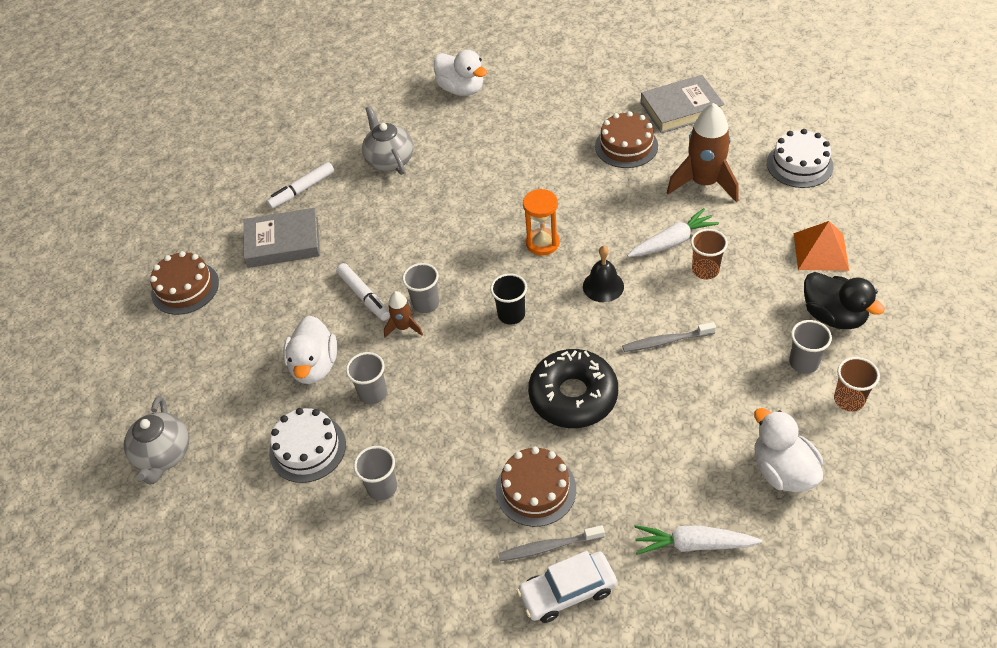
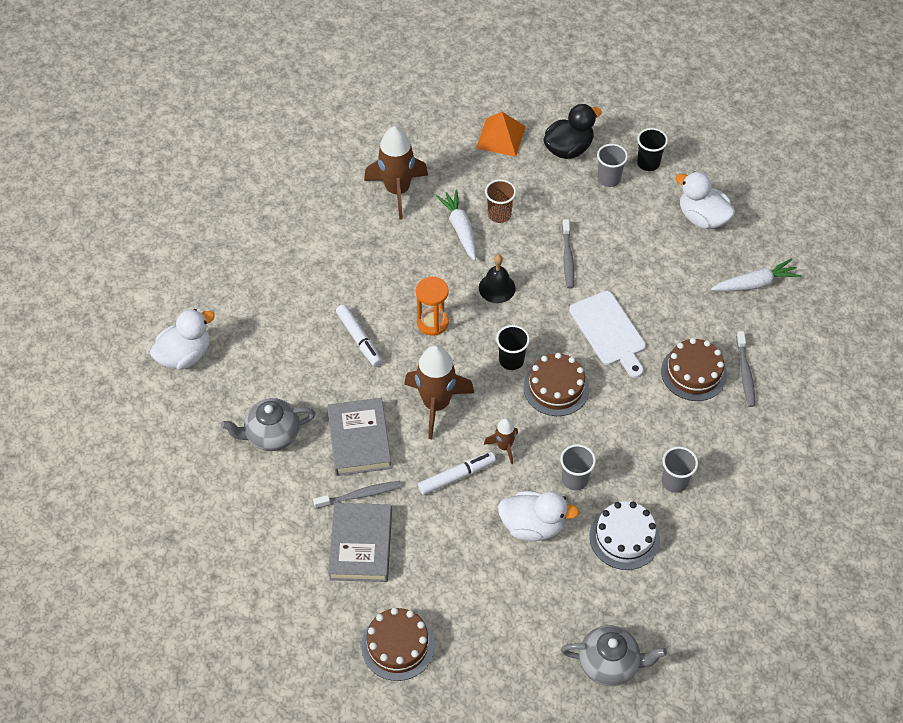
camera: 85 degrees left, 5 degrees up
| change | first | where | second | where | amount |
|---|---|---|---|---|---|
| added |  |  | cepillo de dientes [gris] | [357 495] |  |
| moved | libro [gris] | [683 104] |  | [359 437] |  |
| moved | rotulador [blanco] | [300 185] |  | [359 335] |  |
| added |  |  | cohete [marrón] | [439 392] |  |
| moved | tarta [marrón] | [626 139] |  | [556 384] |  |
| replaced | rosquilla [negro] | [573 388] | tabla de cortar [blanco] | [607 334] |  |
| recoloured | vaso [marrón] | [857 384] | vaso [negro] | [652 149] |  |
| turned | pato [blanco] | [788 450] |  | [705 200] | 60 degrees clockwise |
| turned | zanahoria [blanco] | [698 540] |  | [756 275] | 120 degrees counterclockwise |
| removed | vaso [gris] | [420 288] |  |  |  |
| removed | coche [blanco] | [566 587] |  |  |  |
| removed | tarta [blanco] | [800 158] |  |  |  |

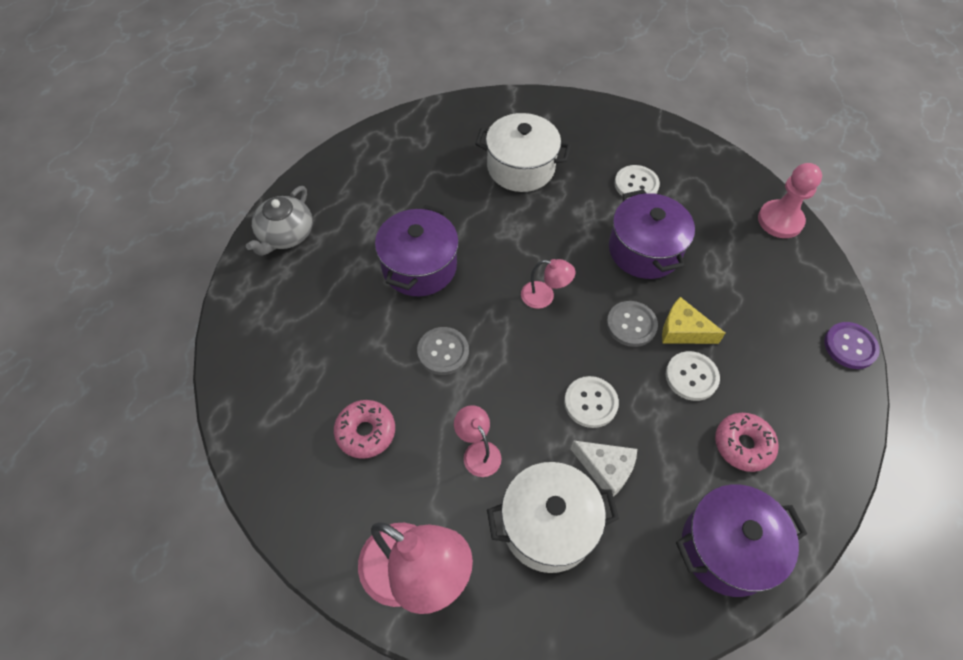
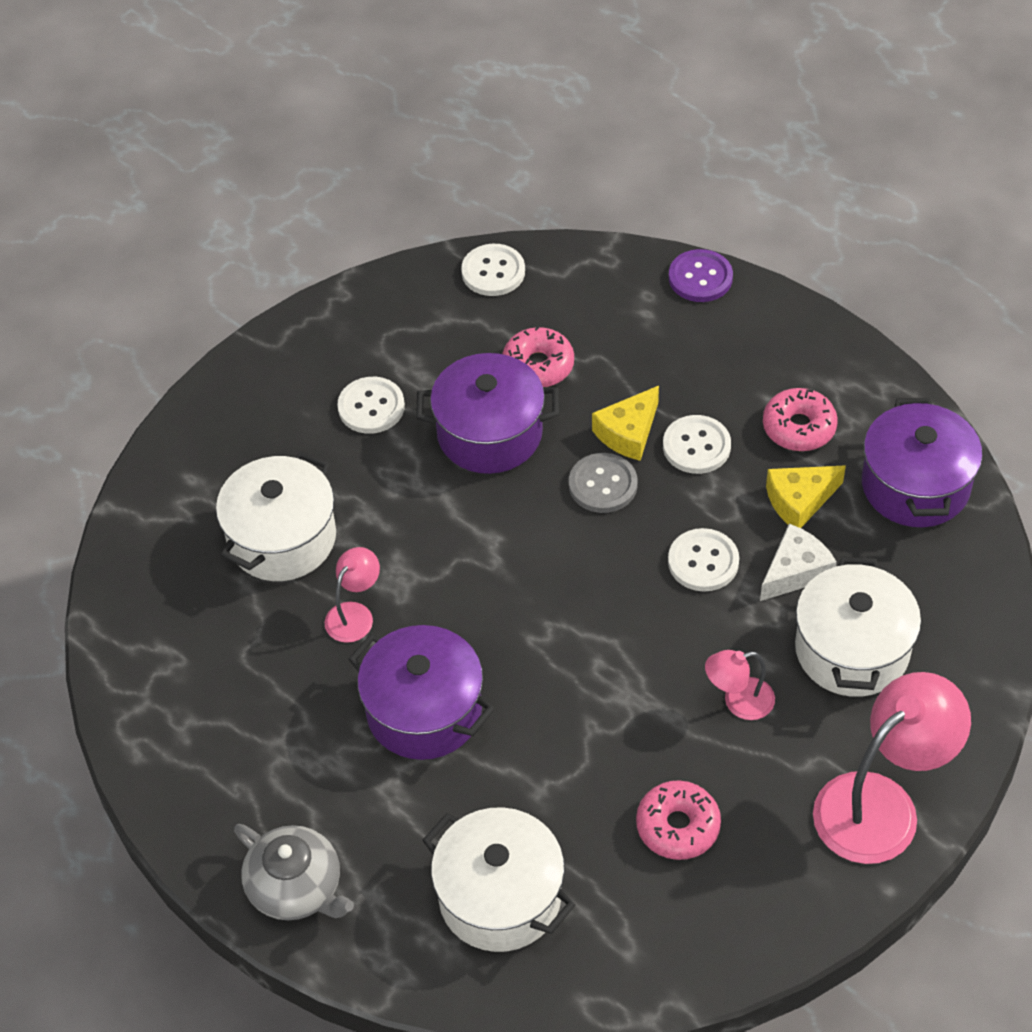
camera: 70 degrees left, 5 degrees down
| change | first | where | second | where | amount |
|---|---|---|---|---|---|
| moved | lámpara [rosa] | [548 284] |  | [352 595] |  |
| added |  |  | olla [blanco] | [499 879] |  |
| replaced | peón [rosa] | [790 200] | botón [blanco] | [493 270] |  |
| added |  |  | rosquilla [rosa] | [538 356] |  |
| added |  |  | queso [amarillo] | [806 497] |  |
| removed | botón [gris] | [443 351] |  |  |  |

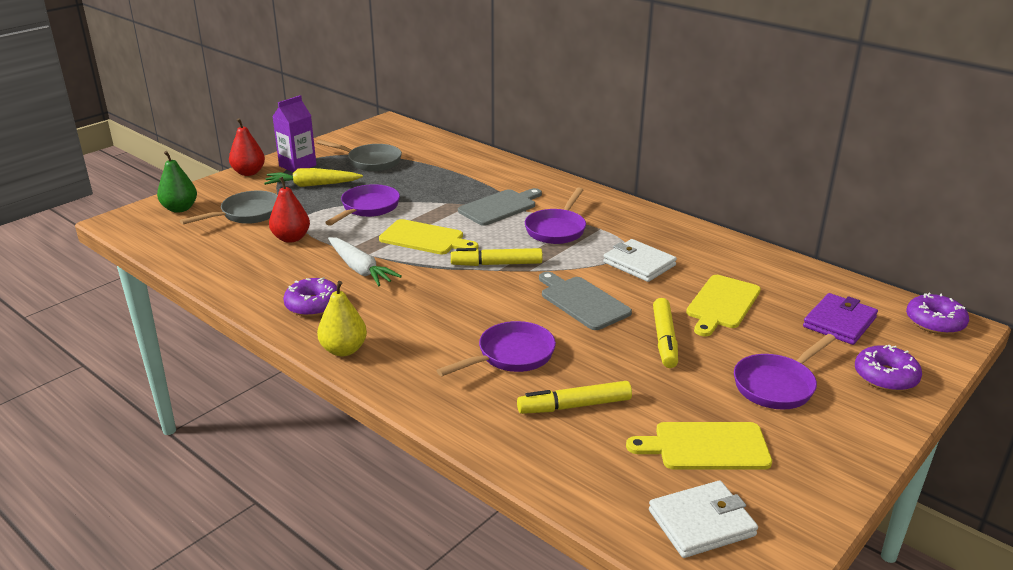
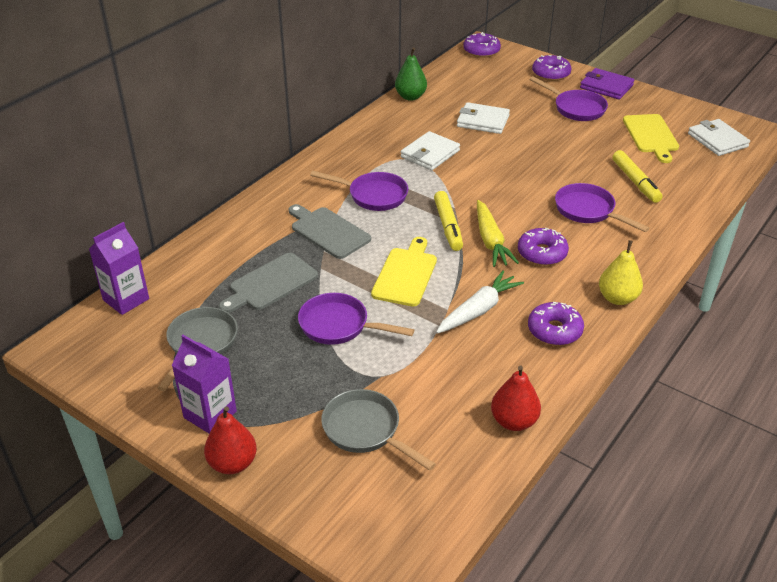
camera: 95 degrees left, 10 degrees up
| change | first | where | second | where | amount |
|---|---|---|---|---|---|
| added |  |  | cartón de leche [morado] | [119 268] |  |
| moved | tabla de cortar [gris] | [585 301] |  | [268 283] |  |
| moved | pera [verde] | [177 182] |  | [411 74] |  |
| replaced | tabla de cortar [amarillo] | [723 305] | cartera [blanco] | [483 118] |  |
| moved | zanahoria [amarillo] | [313 177] |  | [498 233] |  |
| moved | pera [rojo] | [289 210] |  | [516 398] |  |
| added |  |  | rosquilla [morado] | [543 247] |  |
| moved | cartera [morado] | [840 319] |  | [607 84] |  |
| removed | rotulador [amarillo] | [665 333] |  |  |  |

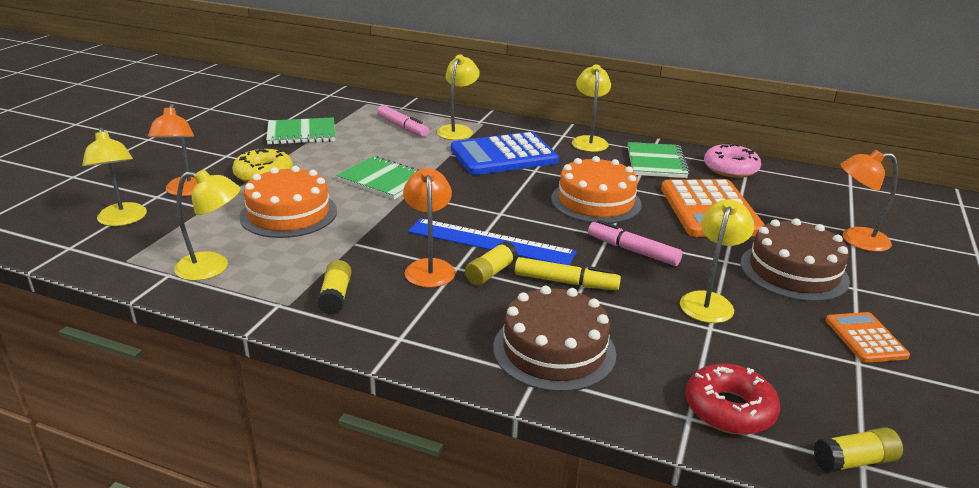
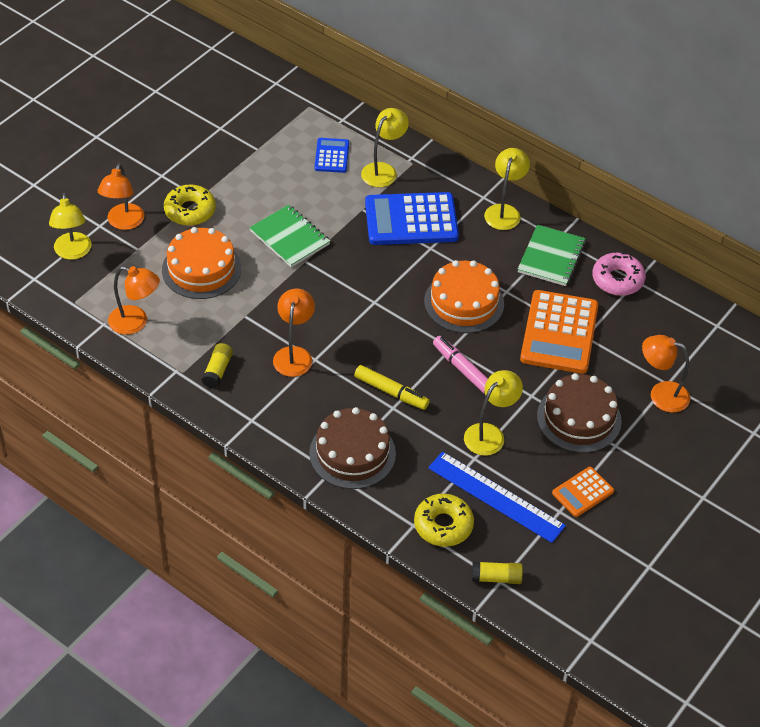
camera: 15 degrees right, 20 degrees up
| change | first | where | second | where | amount |
|---|---|---|---|---|---|
| recoloured | lámpara [amarillo] | [207 225] | lámpara [naranja] | [134 300] |  |
| replaced | rotulador [rosa] | [403 121] | calculadora [azul] | [331 155] |  |
| recoloured | rosquilla [rojo] | [733 399] | rosquilla [amarillo] | [444 520] |  |
| moved | regla [azul] | [492 241] |  | [497 497] |  |
| turned | calculadora [naranja] | [868 337] |  | [583 492] | 135 degrees counterclockwise |
| removed | cuaderno [verde] | [301 131] |  |  |  |
| removed | barra de pegamento [amarillo] | [491 263] |  |  |  |

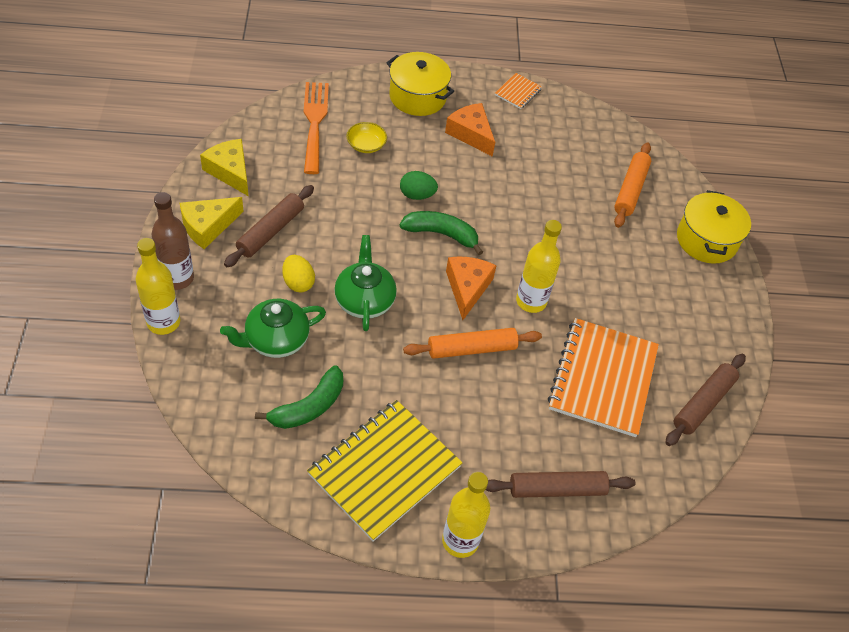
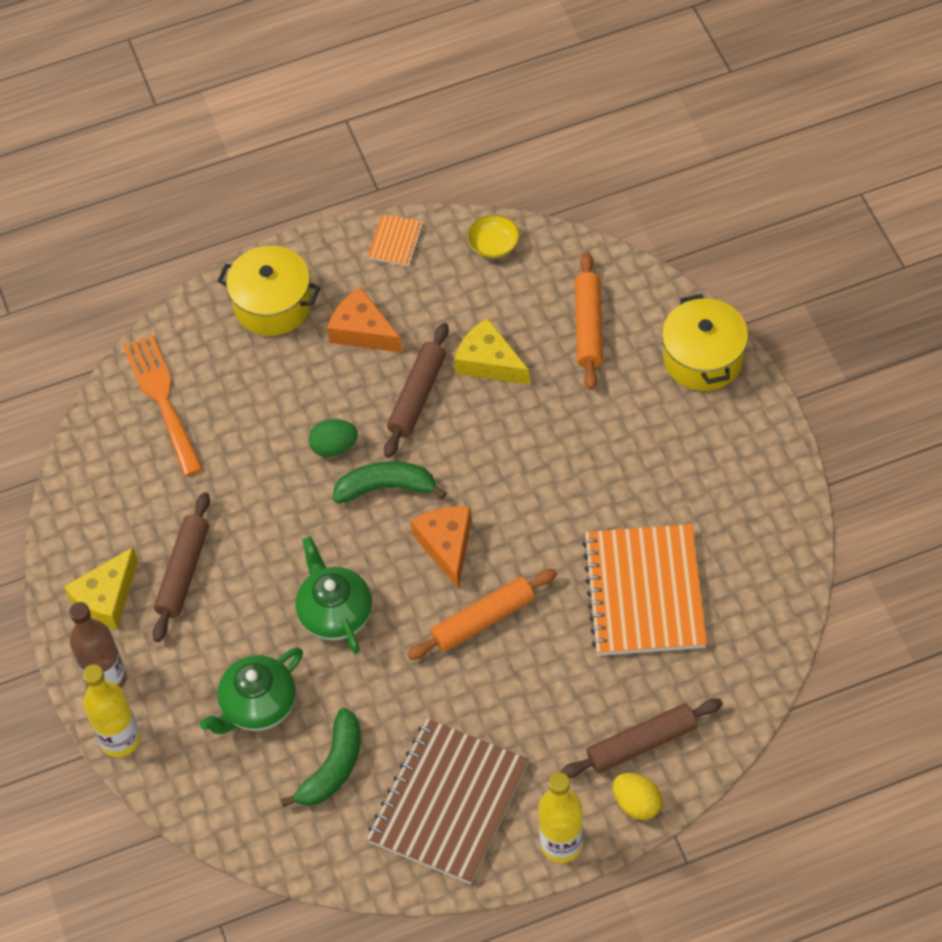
camera: 10 degrees left, 5 degrees up
| change | first | where | second | where | amount |
|---|---|---|---|---|---|
| recoloured | cuaderno [amarillo] | [384 470] | cuaderno [marrón] | [448 801] |  |
| moved | rodillo [marrón] | [705 400] |  | [416 390] |  |
| moved | queso [amarillo] | [224 167] |  | [492 351] |  |
| moved | cuenco [amarillo] | [366 137] |  | [493 236] |  |
| moved | huevo [amarillo] | [298 274] |  | [637 796] |  |
| removed | botella [amarillo] | [539 266] |  |  |  |

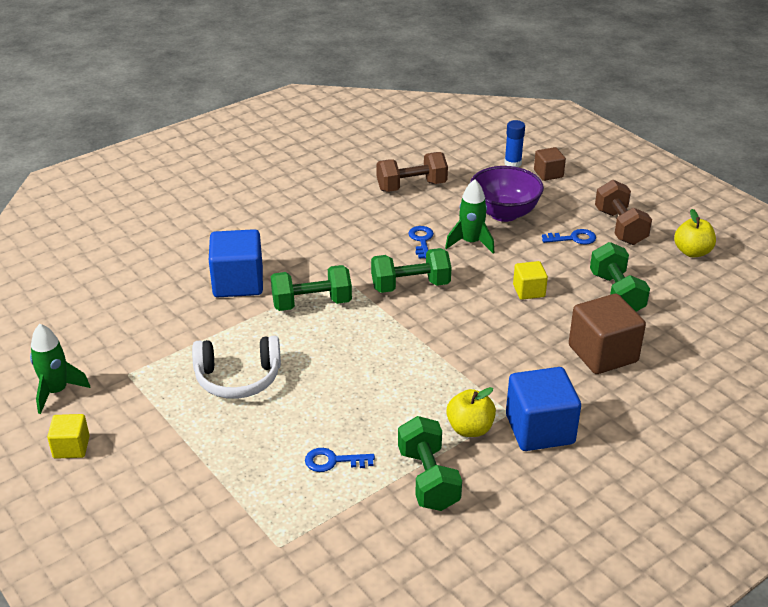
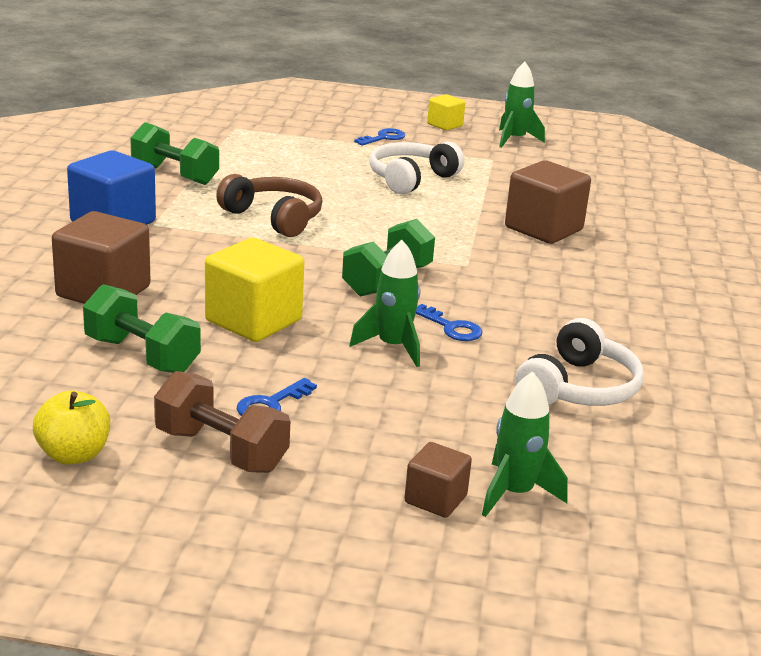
camera: 135 degrees right, 10 degrees down
| change | first | where | second | where | amount |
|---|---|---|---|---|---|
| resized | cubo [amarillo] | [530 280] |  | [254 290] | x1.82 |
| added |  |  | auriculares [marrón] | [269 205] |  |
| moved | llave [azul] | [340 460] |  | [379 137] |  |
| replaced | barra de pegamento [azul] | [514 143] | cohete [verde] | [525 444] |  |
| recoloured | cubo [azul] | [236 263] | cubo [marrón] | [548 202] |  |
| replaced | mancuerna [marrón] | [412 172] | auriculares [blanco] | [580 362] |  |
| removed | mancuerna [verde] | [311 288] |  |  |  |
| removed | manzana [amarillo] | [471 412] |  |  |  |
| removed | cuenco [morado] | [507 194] |  |  |  |

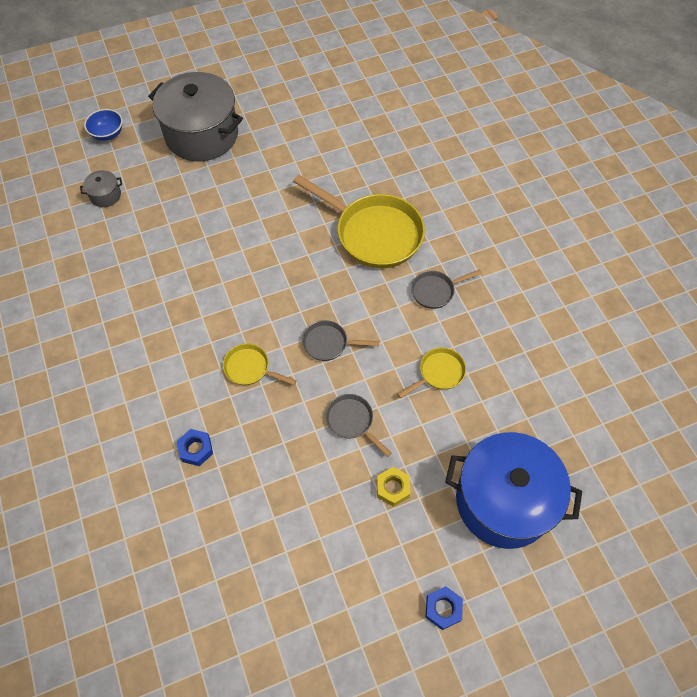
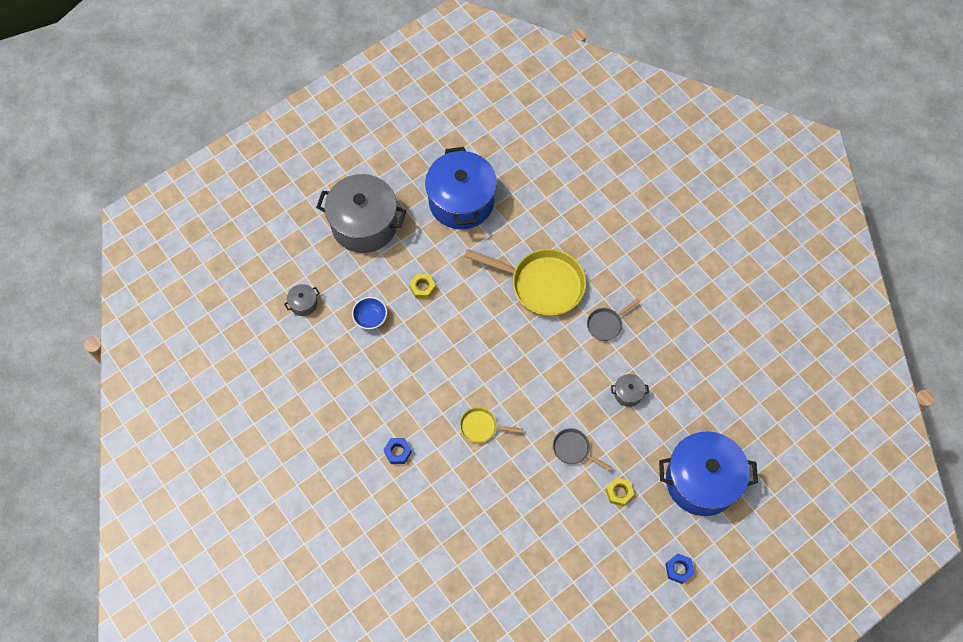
camera: 15 degrees left, 5 degrees up
| change | first | where | second | where | amount |
|---|---|---|---|---|---|
| moved | cuenco [azul] | [103 125] |  | [369 313] |  |
| moved | tuerca [azul] | [195 447] |  | [398 451] |  |
| added |  |  | tuerca [amarillo] | [422 286] |  |
| added |  |  | olla [azul] | [461 188] |  |
| replaced | sartén [amarillo] | [431 372] | olla [gris] | [630 390] |  |
| removed | sartén [gris] | [340 340] |  |  |  |

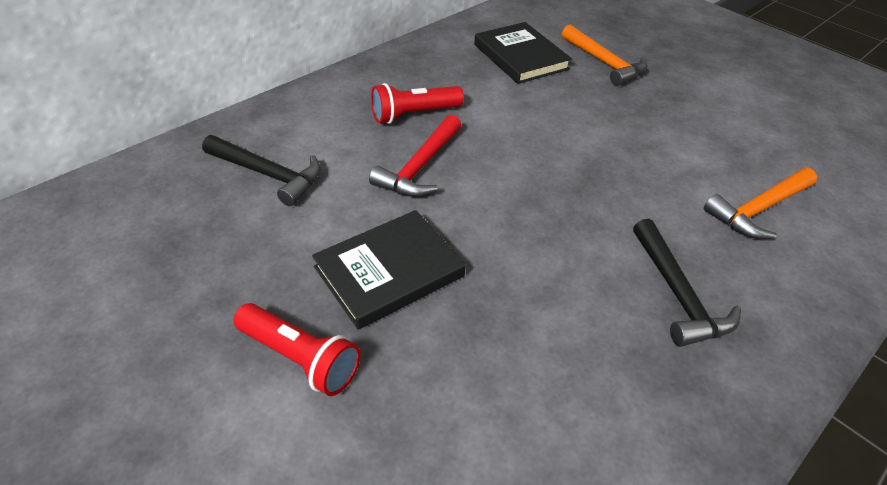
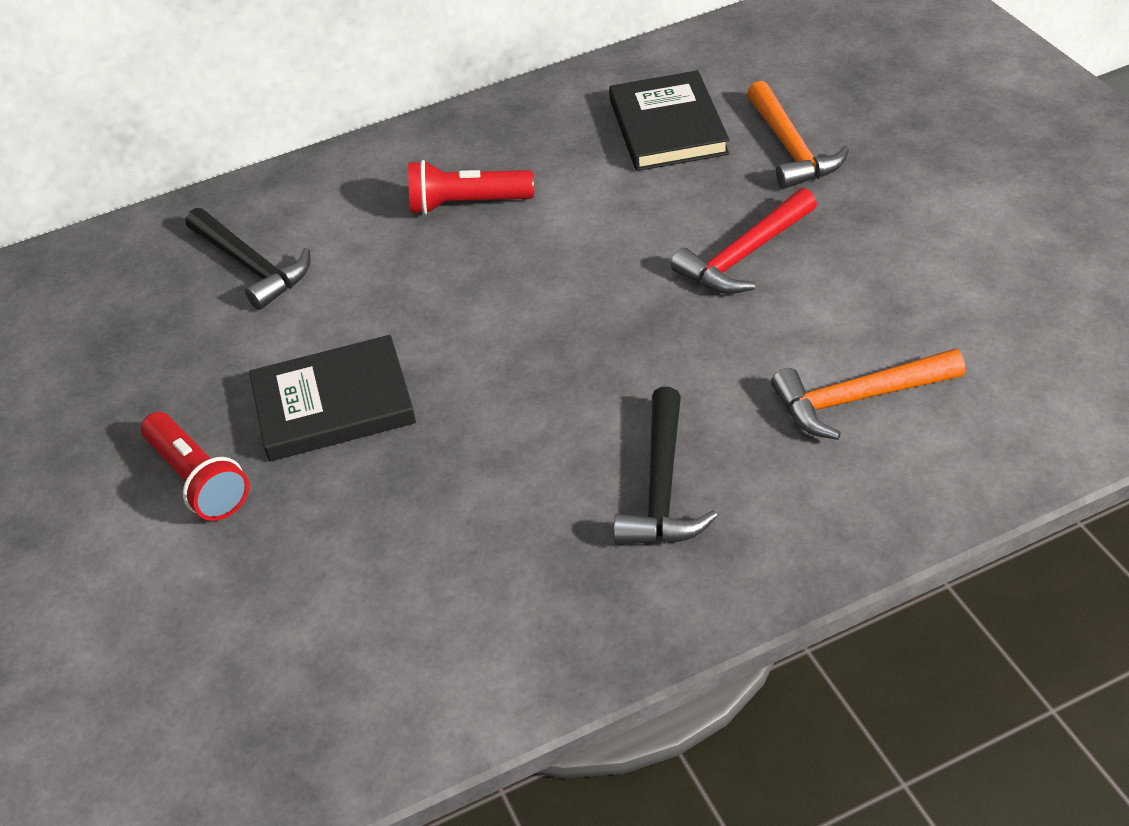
camera: 25 degrees right, 0 degrees up
| change | first | where | second | where | amount |
|---|---|---|---|---|---|
| moved | martillo [rojo] | [415 156] |  | [744 241] |  |

